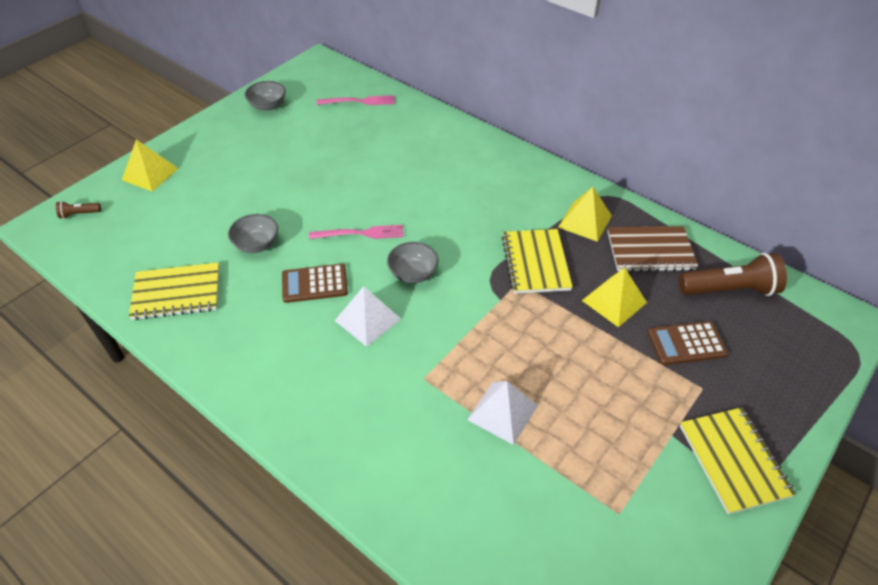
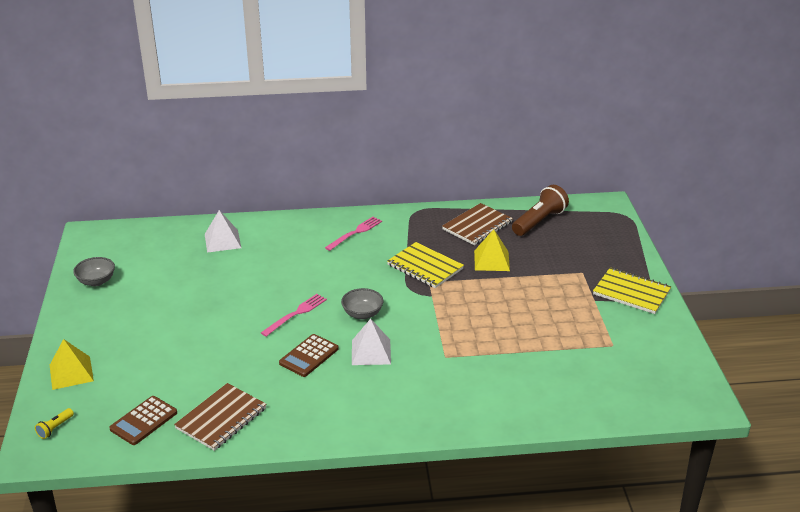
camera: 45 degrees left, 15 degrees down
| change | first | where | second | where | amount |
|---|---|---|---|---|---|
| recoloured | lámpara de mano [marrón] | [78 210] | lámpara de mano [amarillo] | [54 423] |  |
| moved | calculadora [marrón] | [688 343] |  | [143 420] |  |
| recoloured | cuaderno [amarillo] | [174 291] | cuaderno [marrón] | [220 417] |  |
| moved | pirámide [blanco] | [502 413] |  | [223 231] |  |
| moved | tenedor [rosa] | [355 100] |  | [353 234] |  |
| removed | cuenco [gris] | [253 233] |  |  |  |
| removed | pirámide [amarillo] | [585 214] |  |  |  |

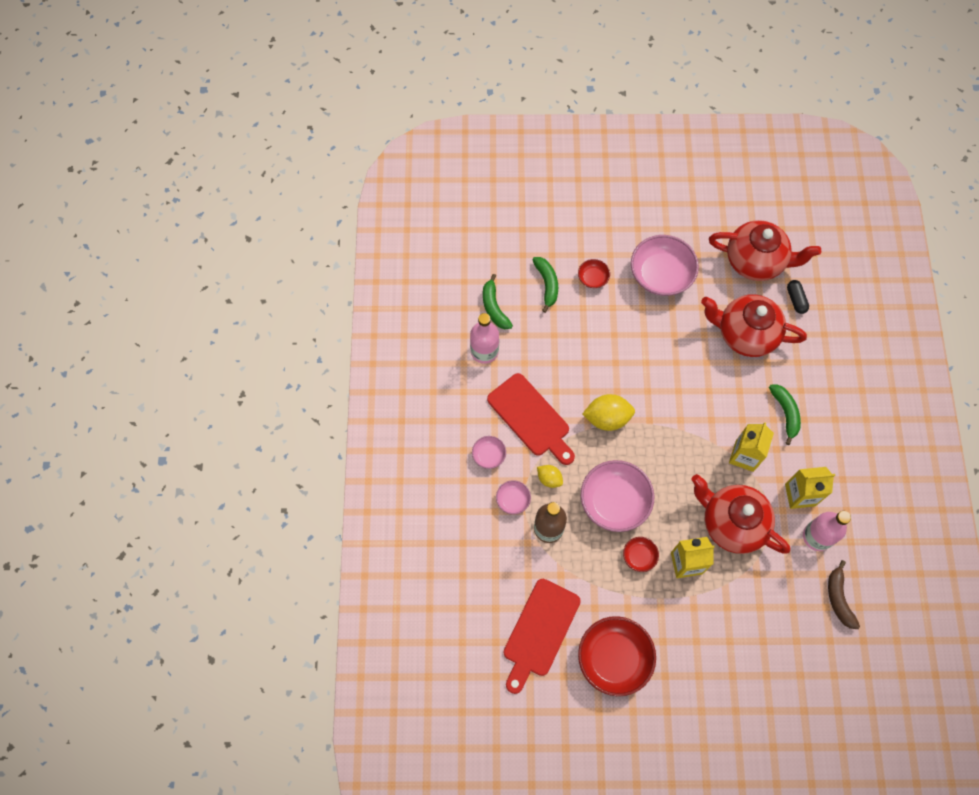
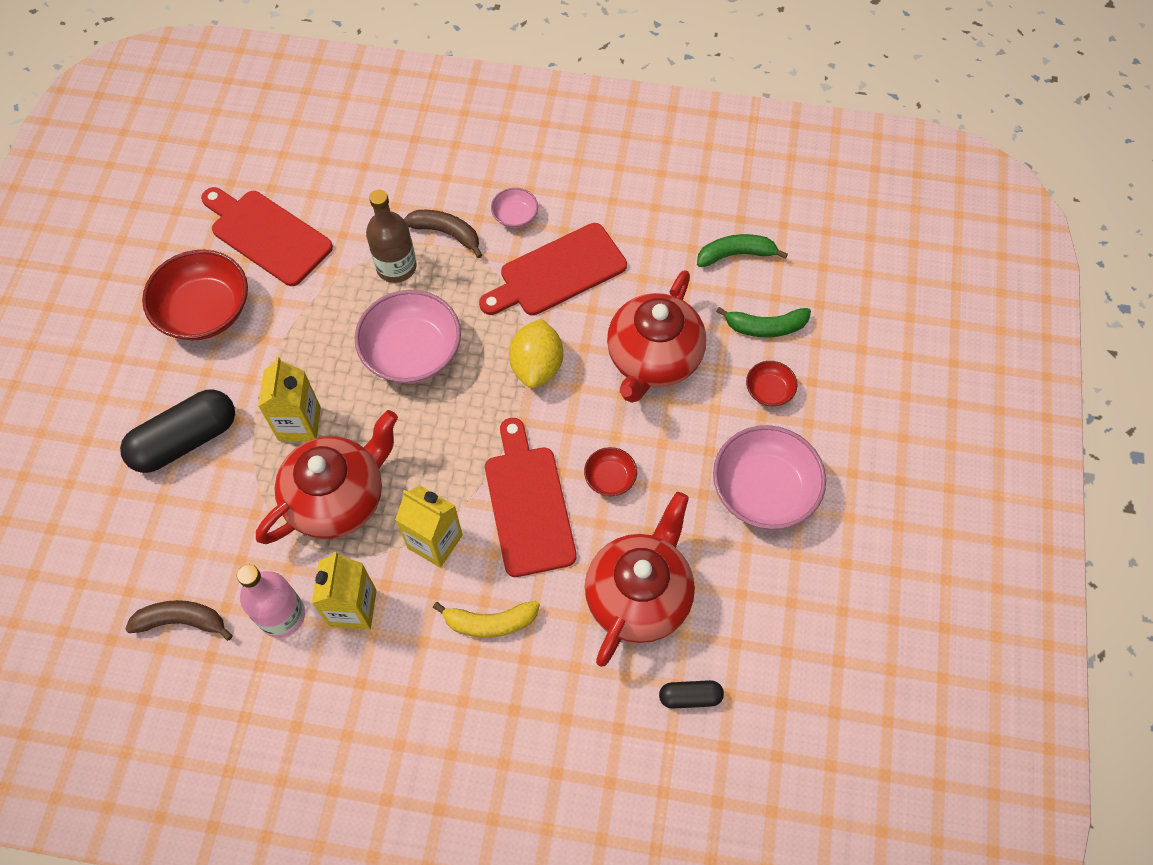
camera: 100 degrees right, 5 degrees down
| change | first | where | second | where | amount |
|---|---|---|---|---|---|
| added |  |  | cápsula [negro] | [177 431] |  |
| replaced | cuenco [rosa] | [513 497] | plátano [marrón] | [443 234] |  |
| recoloured | plátano [verde] | [785 414] | plátano [amarillo] | [486 619] |  |
| added |  |  | tabla de cortar [rojo] | [531 497] |  |
| moved | cuenco [rojo] | [641 554] |  | [610 471] |  |
| moved | tetera [rojo] | [765 250] |  | [656 336] |  |
| removed | botella [rosa] | [484 338] |  |  |  |
| removed | limón [amarillo] | [550 476] |  |  |  |

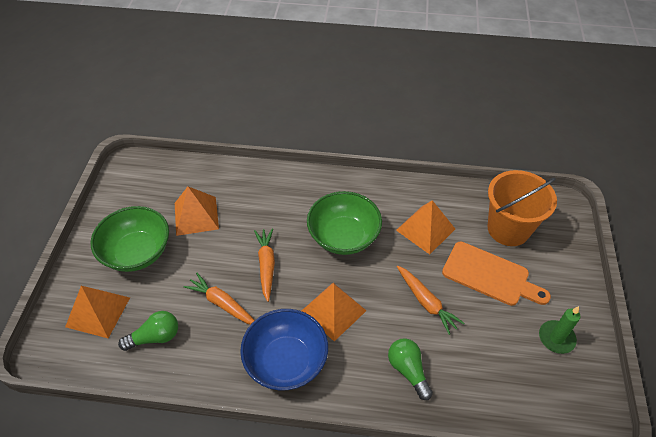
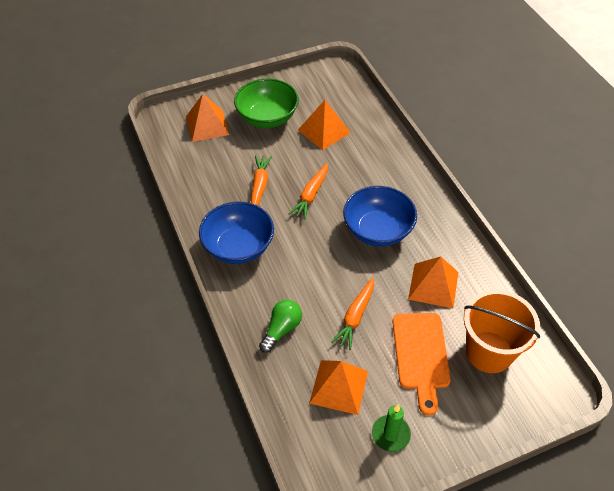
camera: 60 degrees right, 0 degrees up
| change | first | where | second | where | amount |
|---|---|---|---|---|---|
| turned | zanahoria [naranja] | [264 265] |  | [308 191] | 150 degrees clockwise |
| moved | pirámide [naranja] | [334 312] |  | [338 387] |  |
| recoloured | cuenco [verde] | [344 223] | cuenco [azul] | [380 216] |  |
| removed | bombilla [verde] | [148 331] |  |  |  |

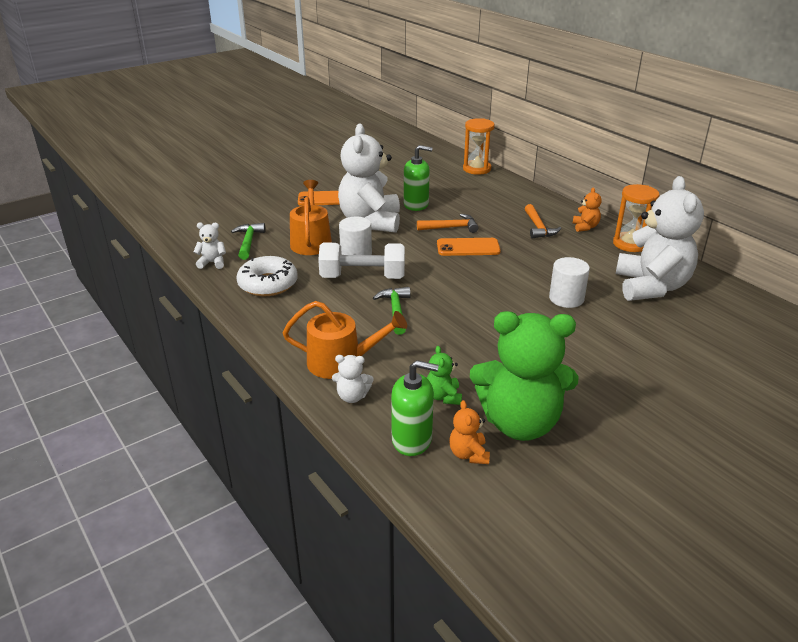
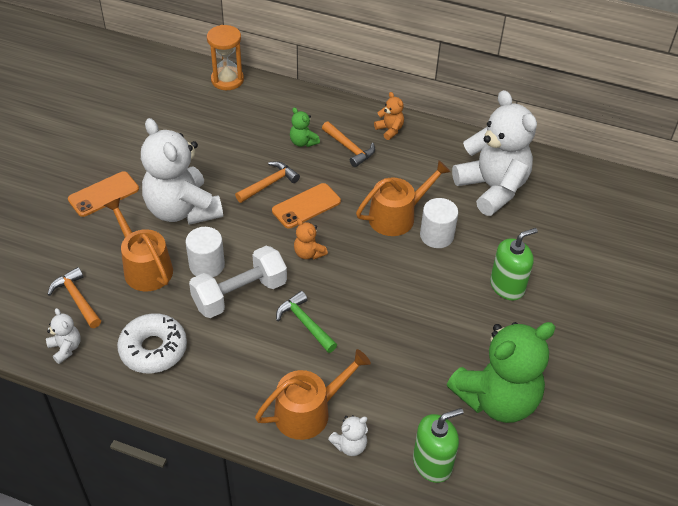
camera: 35 degrees left, 15 degrees up
| change | first | where | second | where | amount |
|---|---|---|---|---|---|
| turned | osito [blanco] | [209 245] |  | [63 336] | 90 degrees clockwise |
| recoloured | martillo [verde] | [248 241] | martillo [naranja] | [74 297] |  |
| moved | osito [verde] | [444 375] |  | [305 127] |  |
| moved | osito [naranja] | [469 432] |  | [311 239] |  |
| added |  |  | regadera [naranja] | [403 198] |  |
| moved | dispensador de jabón [verde] | [418 178] |  | [514 264] |  |
| removed | reloj de arena [naranja] | [636 218] |  |  |  |

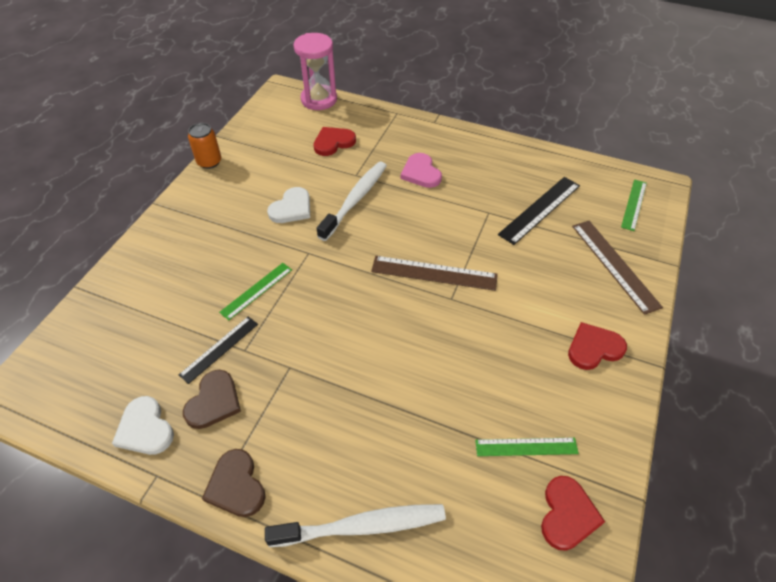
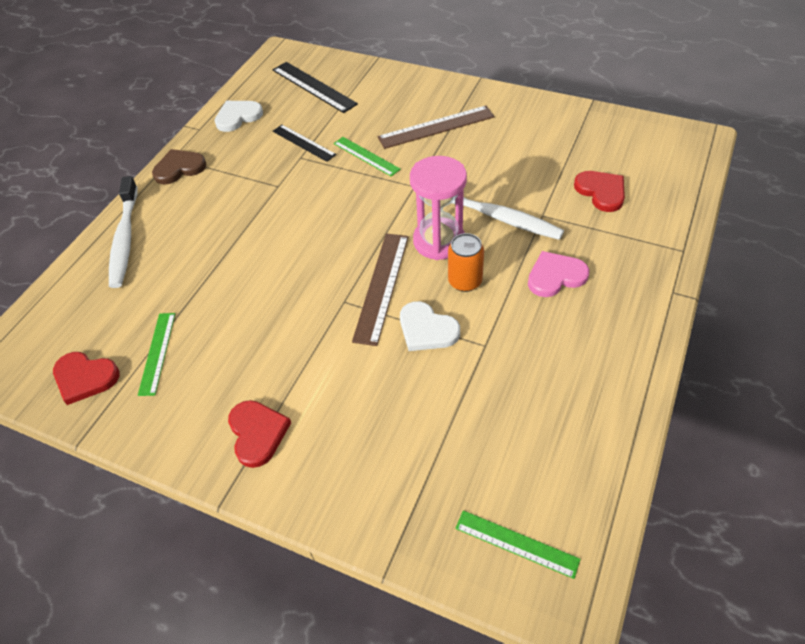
camera: 95 degrees right, 0 degrees up
| change | first | where | second | where | amount |
|---|---|---|---|---|---|
| moved | regla [negro] | [539 211] |  | [315 87] |  |
| moved | regla [marrón] | [617 268] |  | [436 127] |  |
| moved | corazón [blanco] | [288 205] |  | [430 326] |  |
| moved | reloj de arena [rosa] | [315 71] |  | [438 208] |  |
| moved | lata [naranja] | [204 146] |  | [466 262] |  |
| removed | corazón [marrón] | [212 399] |  |  |  |

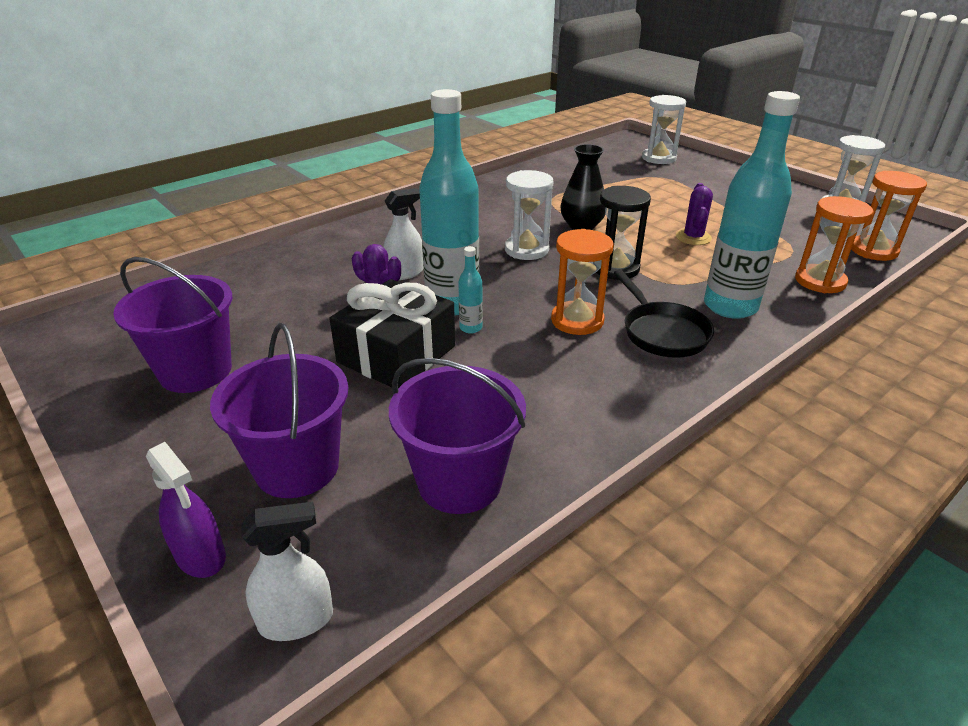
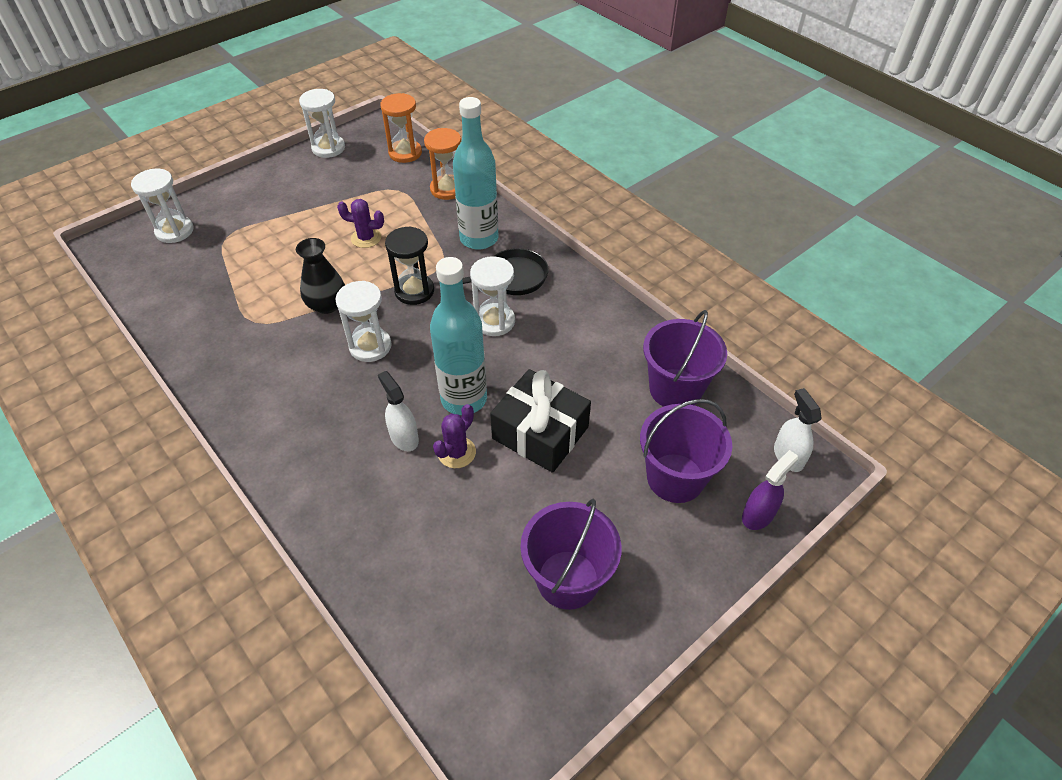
camera: 90 degrees left, 15 degrees up
| change | first | where | second | where | amount |
|---|---|---|---|---|---|
| recoloured | reloj de arena [naranja] | [582 282] | reloj de arena [blanco] | [492 296] |  |
| removed | botella [turquesa] | [470 289] |  |  |  |

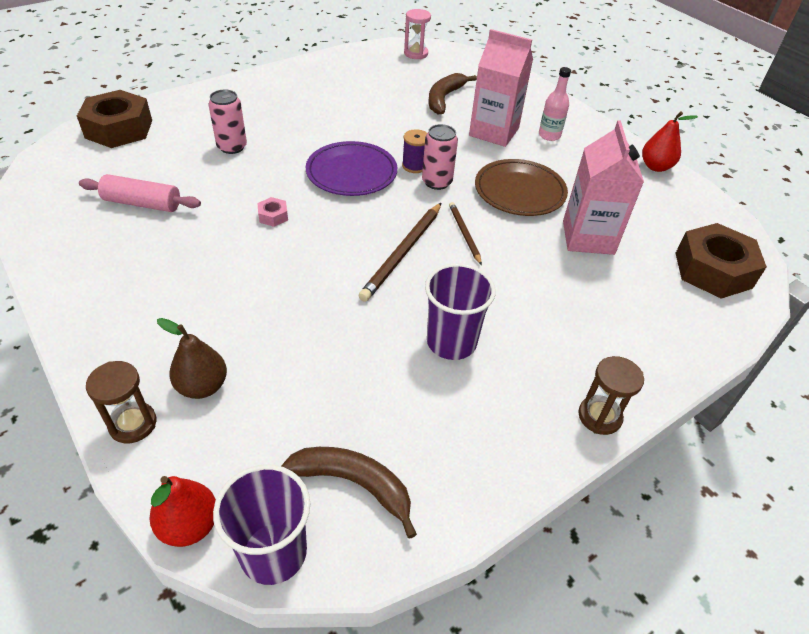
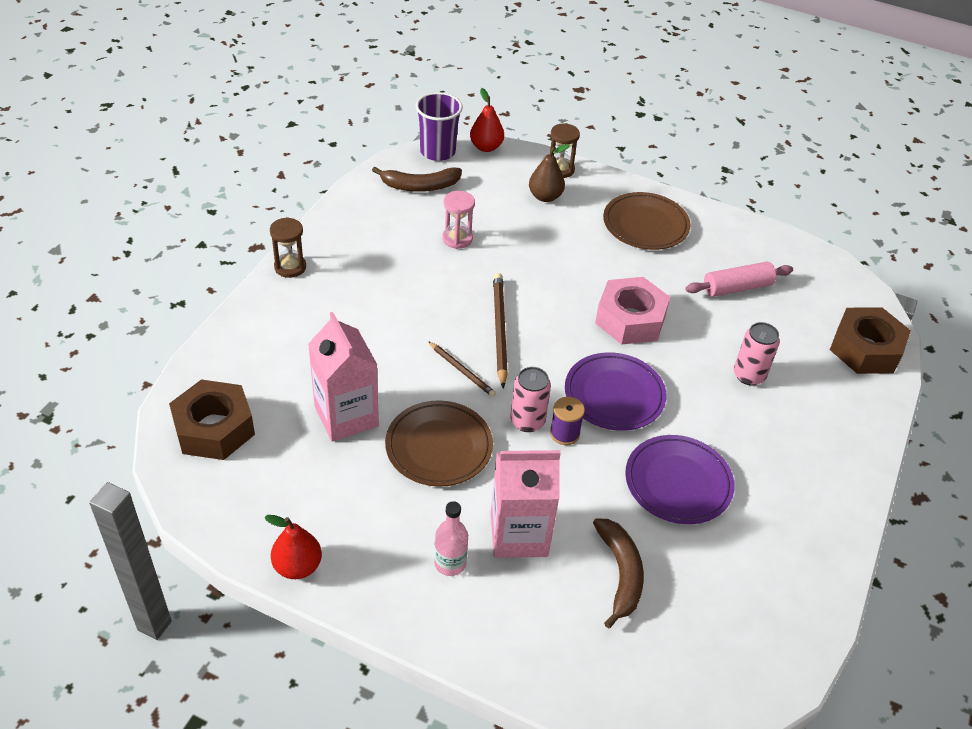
camera: 150 degrees right, 0 degrees up
| change | first | where | second | where | amount |
|---|---|---|---|---|---|
| moved | reloj de arena [rosa] | [417 34] |  | [458 220] |  |
| resized | tuerca [rosa] | [272 212] |  | [632 311] | x2.37 |
| added |  |  | plato [marrón] | [646 221] |  |
| added |  |  | plato [morado] | [680 479] |  |
| removed | vaso [morado] | [460 311] |  |  |  |

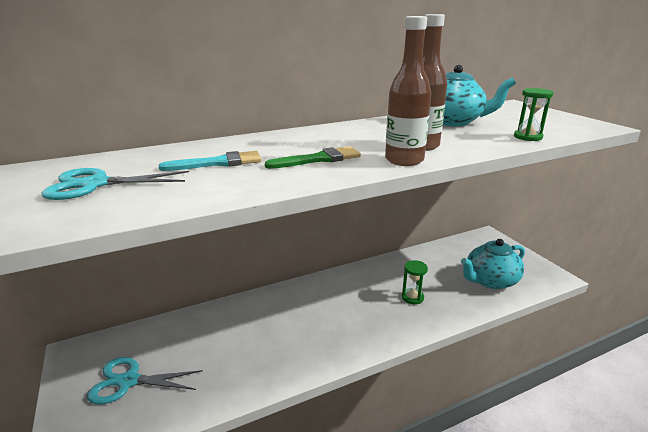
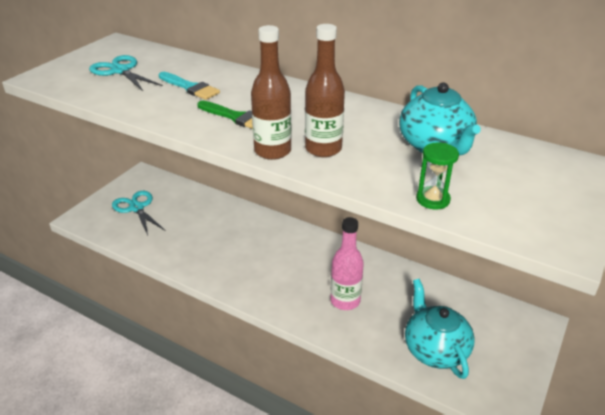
camera: 55 degrees right, 10 degrees up
| change | first | where | second | where | amount |
|---|---|---|---|---|---|
| replaced | reloj de arena [verde] | [415 282] | botella [rosa] | [347 263] |  |
| turned | tetera [turquesa] | [493 264] |  | [440 329] | 45 degrees clockwise |

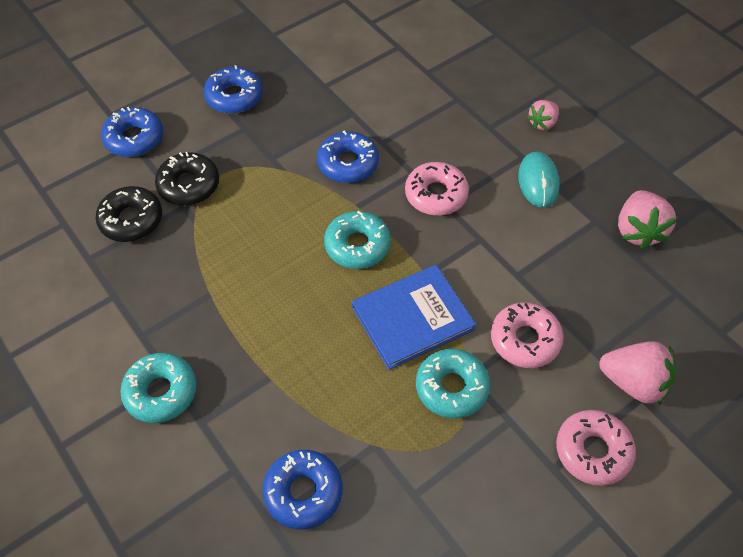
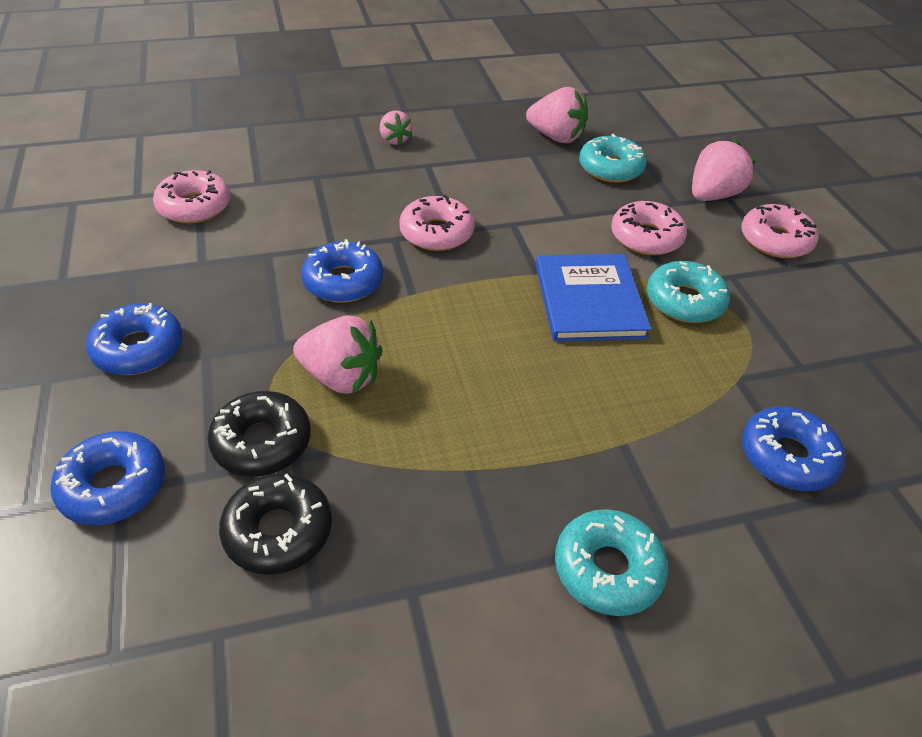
camera: 70 degrees left, 10 degrees down
| change | first | where | second | where | amount |
|---|---|---|---|---|---|
| added |  |  | rosquilla [rosa] | [192 196] |  |
| added |  |  | fresa [rosa] | [338 354] |  |
| moved | rosquilla [turquesa] | [357 240] |  | [613 158] |  |
| removed | ratón [turquesa] | [539 179] |  |  |  |

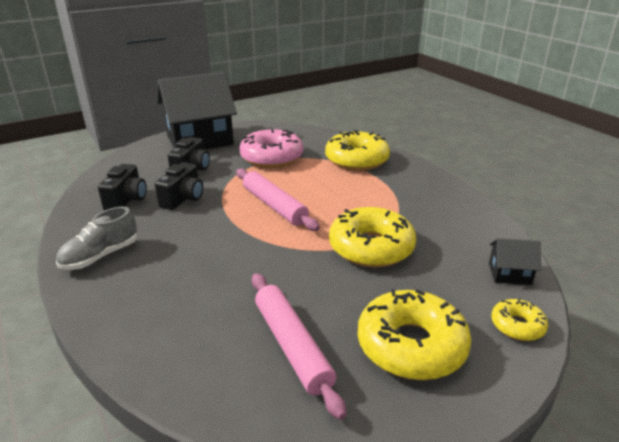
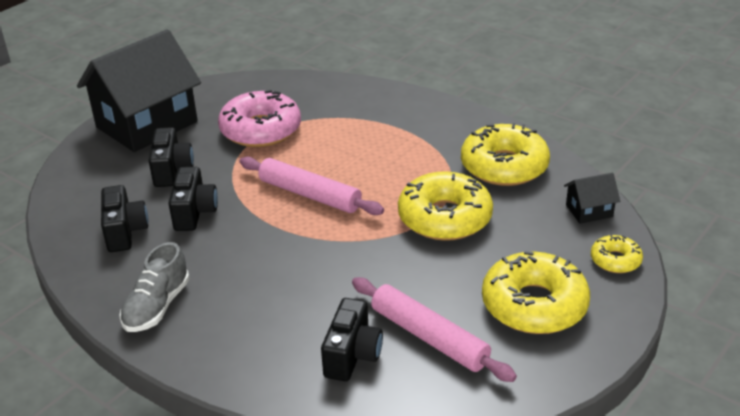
camera: 20 degrees left, 5 degrees up
| change | first | where | second | where | amount |
|---|---|---|---|---|---|
| added |  |  | cámara [negro] | [352 339] |  |
| moved | rosquilla [amarillo] | [357 150] |  | [505 154] |  |

